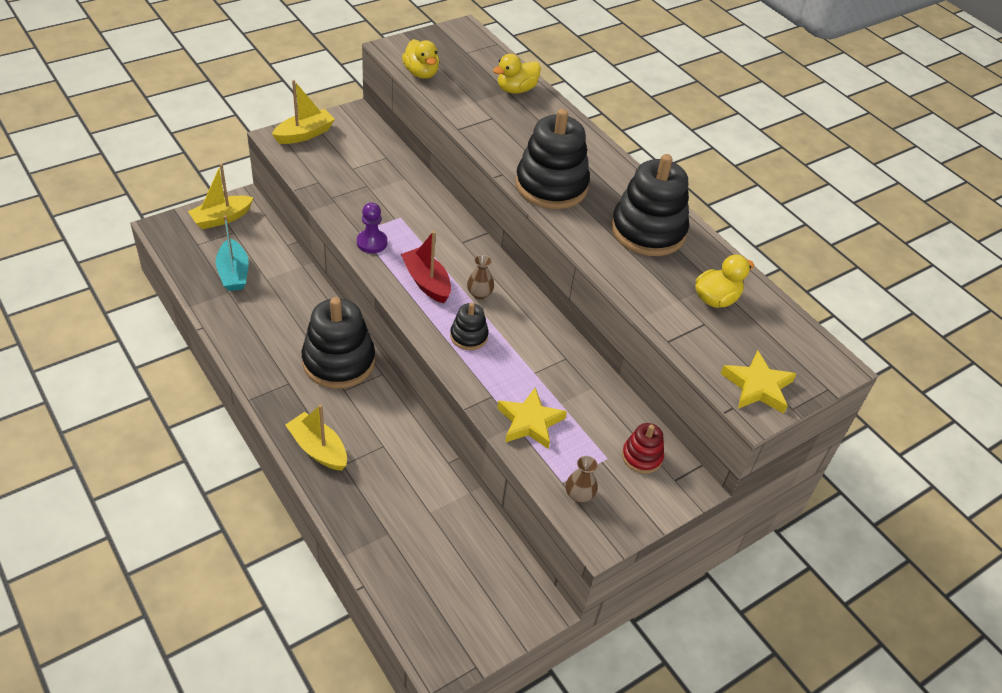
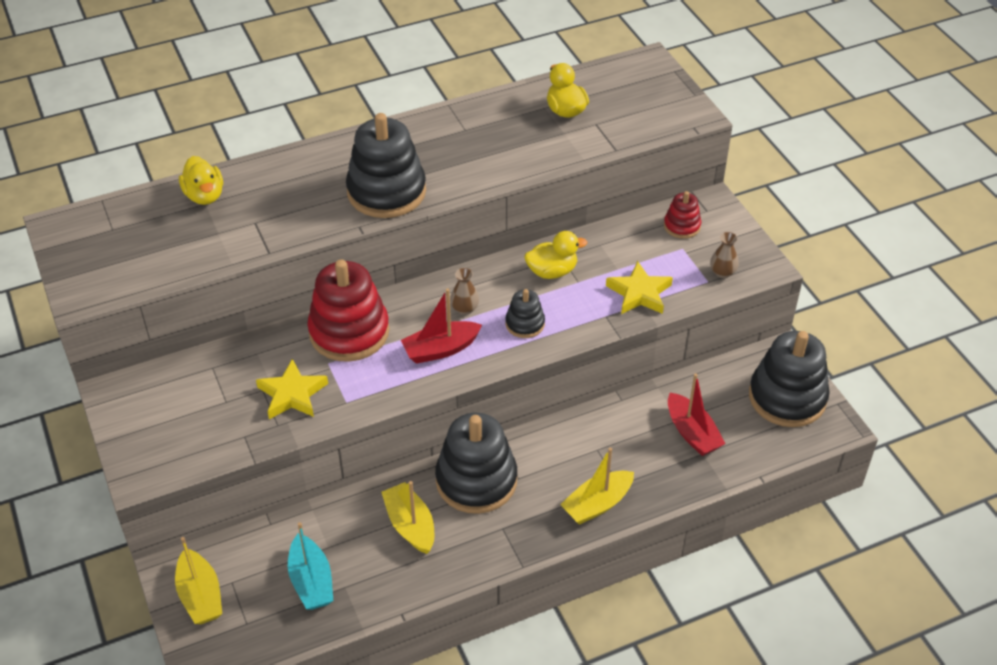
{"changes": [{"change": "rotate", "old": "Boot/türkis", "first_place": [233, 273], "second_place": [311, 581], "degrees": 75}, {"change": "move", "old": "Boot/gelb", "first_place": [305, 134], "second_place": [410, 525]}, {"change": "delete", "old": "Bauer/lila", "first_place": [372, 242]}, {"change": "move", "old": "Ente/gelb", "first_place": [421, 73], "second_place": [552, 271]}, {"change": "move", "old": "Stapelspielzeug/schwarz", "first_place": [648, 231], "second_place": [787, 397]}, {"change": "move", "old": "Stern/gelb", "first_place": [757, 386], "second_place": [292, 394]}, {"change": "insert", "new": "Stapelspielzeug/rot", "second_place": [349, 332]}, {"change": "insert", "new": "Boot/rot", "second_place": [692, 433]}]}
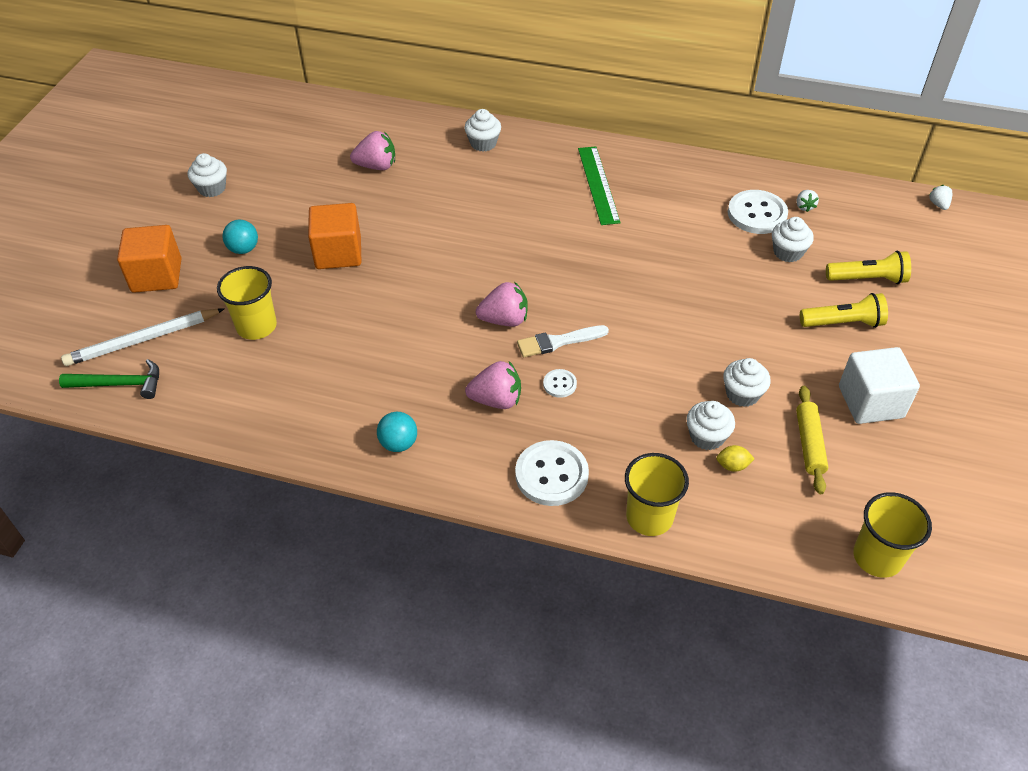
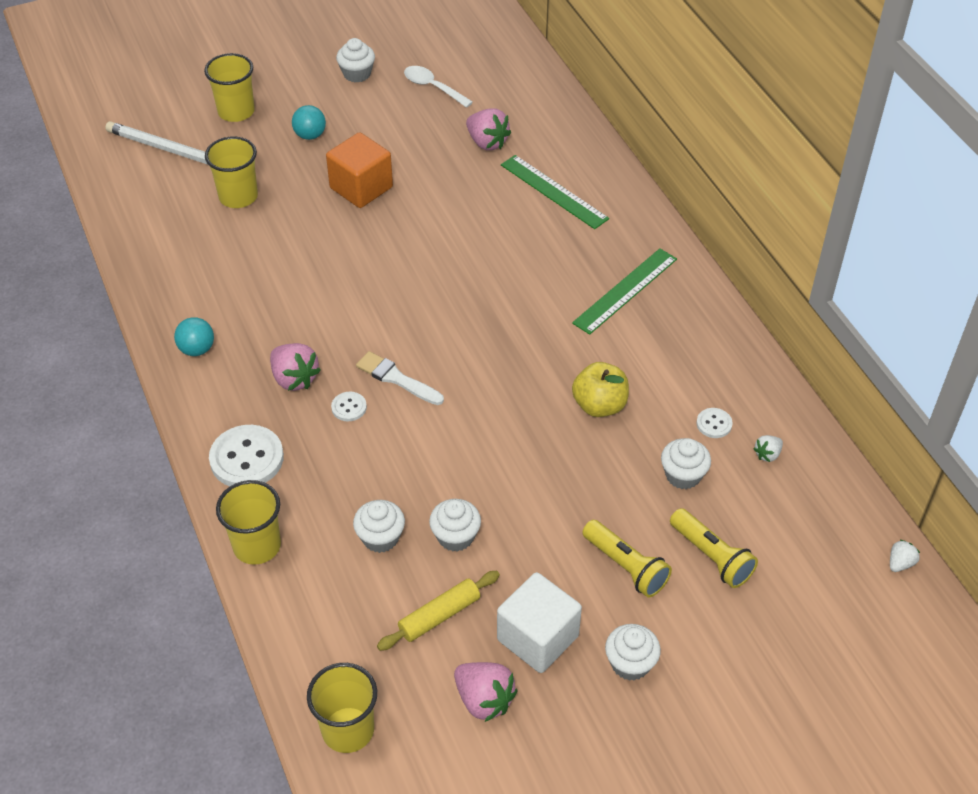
{"changes": [{"change": "delete", "old": "Hammer/grün", "first_place": [120, 384]}, {"change": "replace", "old": "Kubus/orange", "new": "Becher/gelb", "first_place": [157, 275], "second_place": [236, 112]}, {"change": "move", "old": "Muffin/weiß", "first_place": [483, 143], "second_place": [630, 663]}, {"change": "move", "old": "Erdbeere/rosa", "first_place": [504, 320], "second_place": [484, 700]}, {"change": "delete", "old": "Zitrone/gelb", "first_place": [732, 466]}, {"change": "resize", "old": "Knopf/weiß", "first_place": [757, 214], "second_place": [714, 424], "factor": 0.49}, {"change": "insert", "new": "Löffel/weiß", "second_place": [432, 87]}, {"change": "insert", "new": "Lineal/grün", "second_place": [553, 192]}, {"change": "insert", "new": "Apfel/gelb", "second_place": [599, 405]}]}
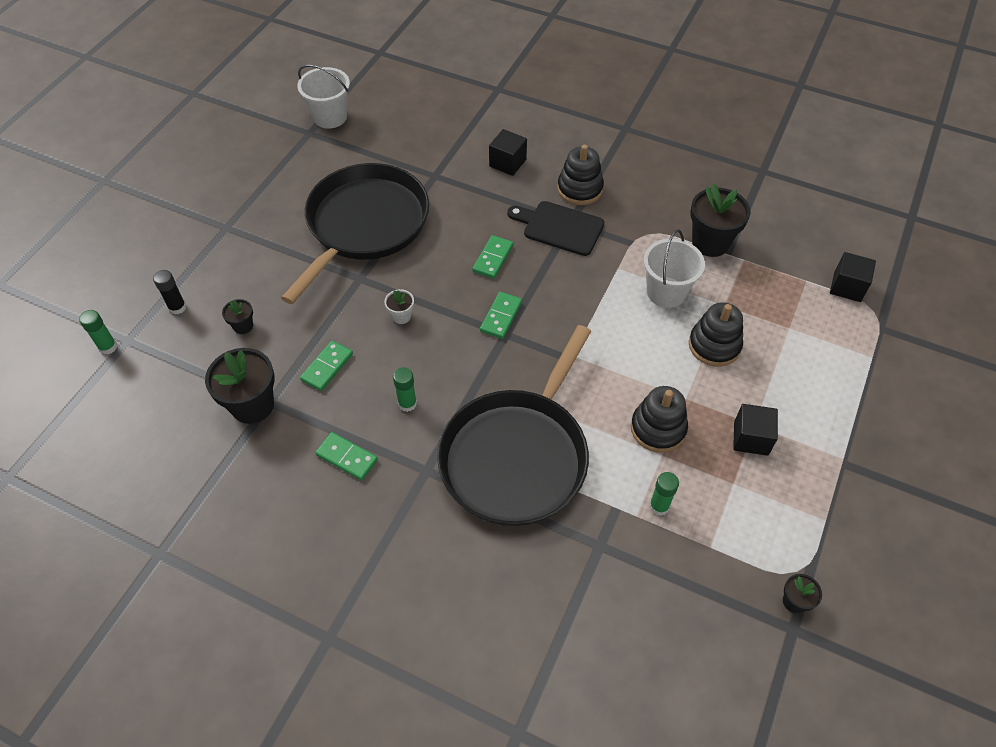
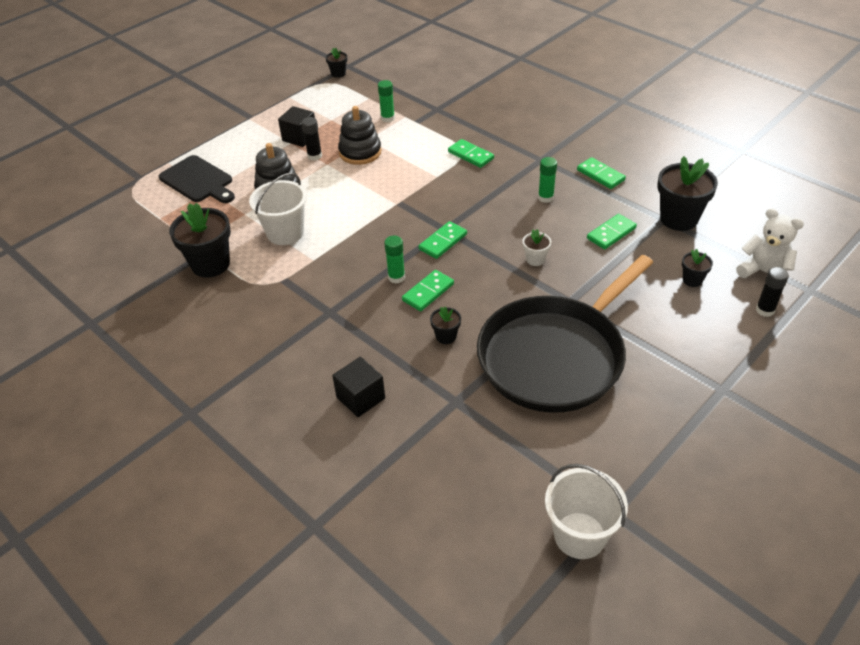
{"changes": [{"change": "move", "old": "Klebestift/grün", "first_place": [108, 347], "second_place": [396, 277]}, {"change": "replace", "old": "Pfanne/schwarz", "new": "Dominostein/grün", "first_place": [517, 456], "second_place": [471, 155]}, {"change": "move", "old": "Schneidebrett/schwarz", "first_place": [559, 227], "second_place": [198, 181]}, {"change": "delete", "old": "Stapelspielzeug/schwarz", "first_place": [580, 189]}, {"change": "delete", "old": "Kubus/schwarz", "first_place": [847, 287]}, {"change": "insert", "new": "Klebestift/schwarz", "second_place": [314, 156]}, {"change": "insert", "new": "Blumentopf/schwarz", "second_place": [446, 336]}, {"change": "insert", "new": "Teddybär/weiß", "second_place": [764, 273]}]}
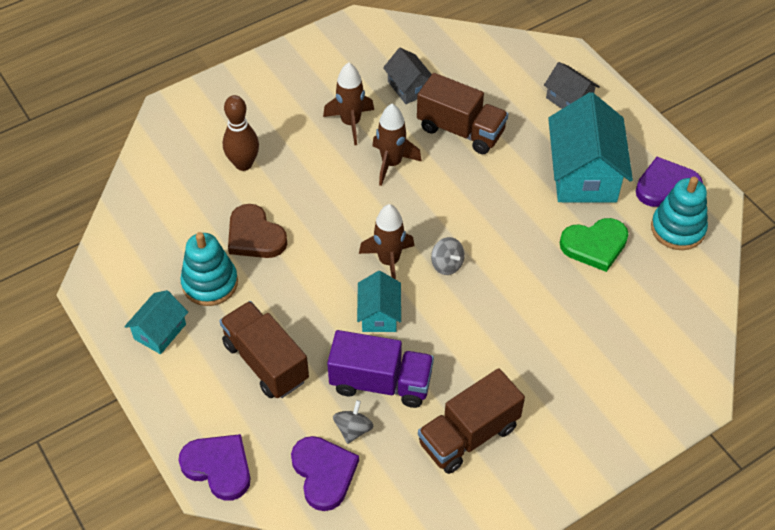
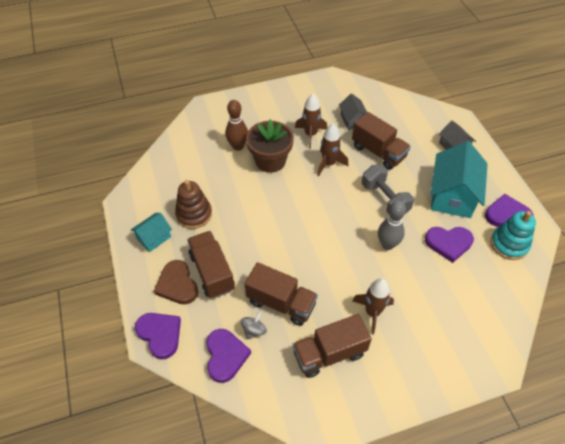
{"changes": [{"change": "recolor", "old": "Stapelspielzeug/türkis", "new": "Stapelspielzeug/braun", "first_place": [210, 283], "second_place": [194, 214]}, {"change": "move", "old": "Herz/braun", "first_place": [255, 236], "second_place": [177, 284]}, {"change": "recolor", "old": "Lastwagen/lila", "new": "Lastwagen/braun", "first_place": [381, 382], "second_place": [281, 303]}, {"change": "delete", "old": "Haus/türkis", "first_place": [379, 314]}, {"change": "move", "old": "Rakete/braun", "first_place": [389, 261], "second_place": [372, 312]}, {"change": "delete", "old": "Kreisel/grau", "first_place": [447, 264]}, {"change": "recolor", "old": "Herz/grün", "new": "Herz/lila", "first_place": [594, 245], "second_place": [448, 243]}, {"change": "insert", "new": "Blumentopf/braun", "second_place": [270, 161]}, {"change": "insert", "new": "Hantel/grau", "second_place": [384, 199]}, {"change": "insert", "new": "Bowlingkegel/grau", "second_place": [387, 244]}]}
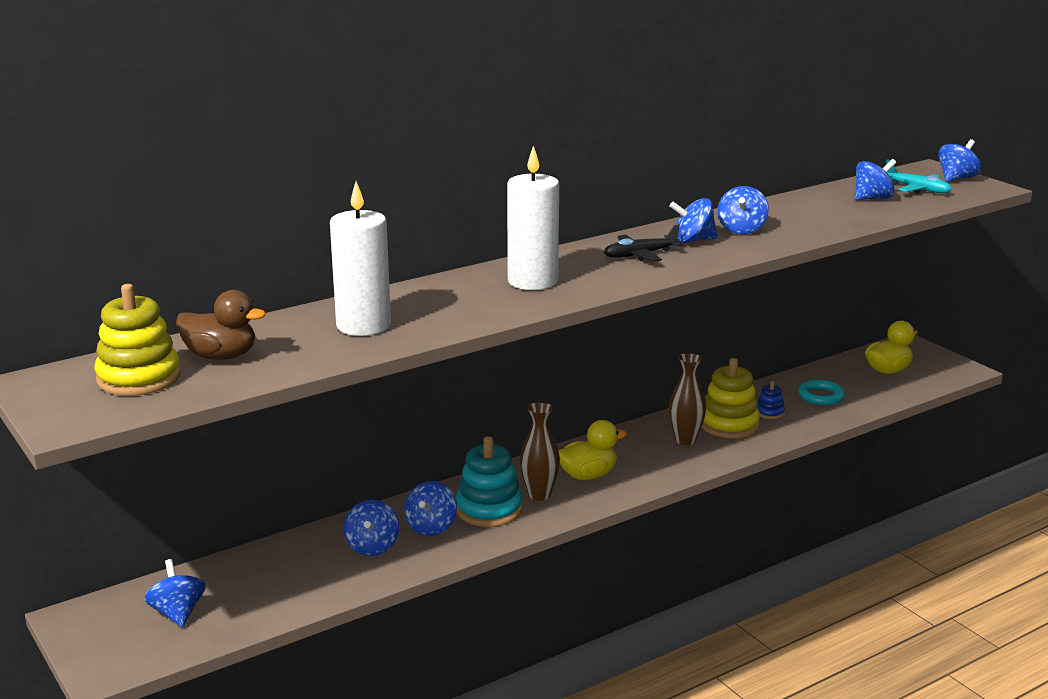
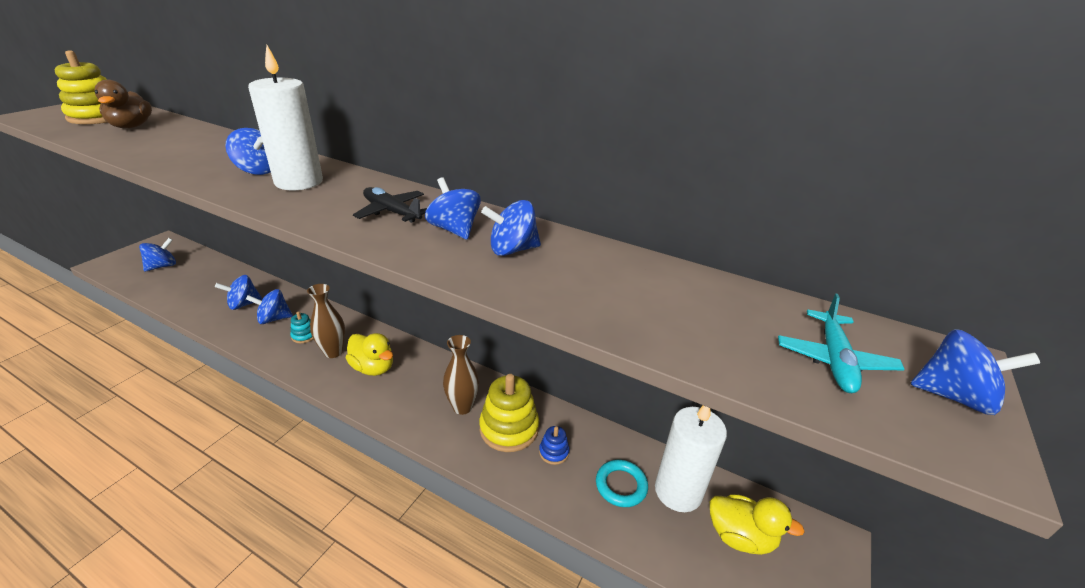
{"changes": [{"change": "move", "old": "Kerze/weiß", "first_place": [363, 325], "second_place": [678, 491]}, {"change": "resize", "old": "Stapelspielzeug/türkis", "first_place": [489, 509], "second_place": [304, 335], "factor": 0.49}, {"change": "move", "old": "Kreisel/blau", "first_place": [872, 198], "second_place": [258, 170]}]}
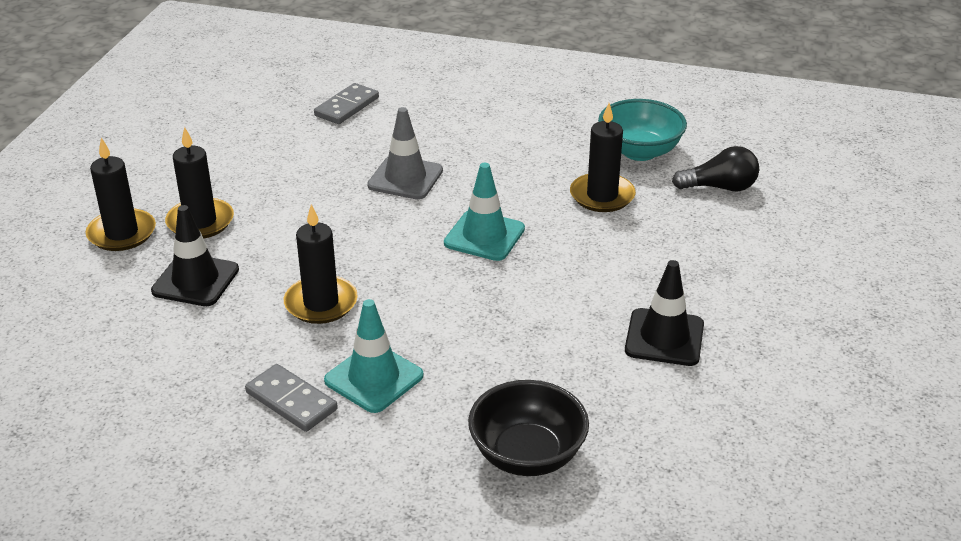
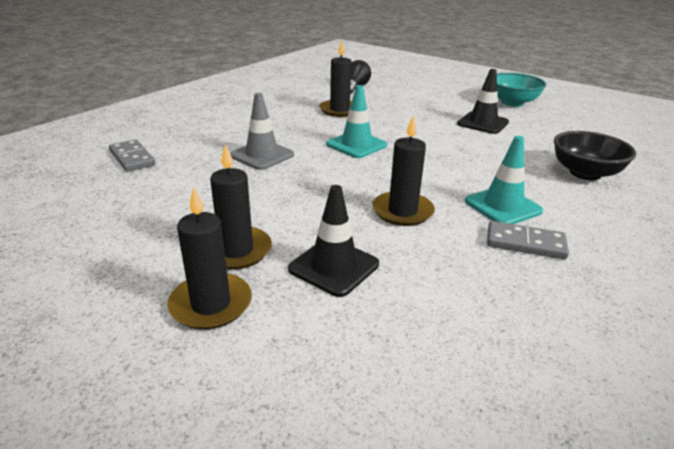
{"changes": [{"change": "rotate", "old": "Dominostein/grau", "first_place": [291, 401], "second_place": [525, 243], "degrees": 45}, {"change": "move", "old": "Schüssel/türkis", "first_place": [639, 151], "second_place": [512, 103]}]}
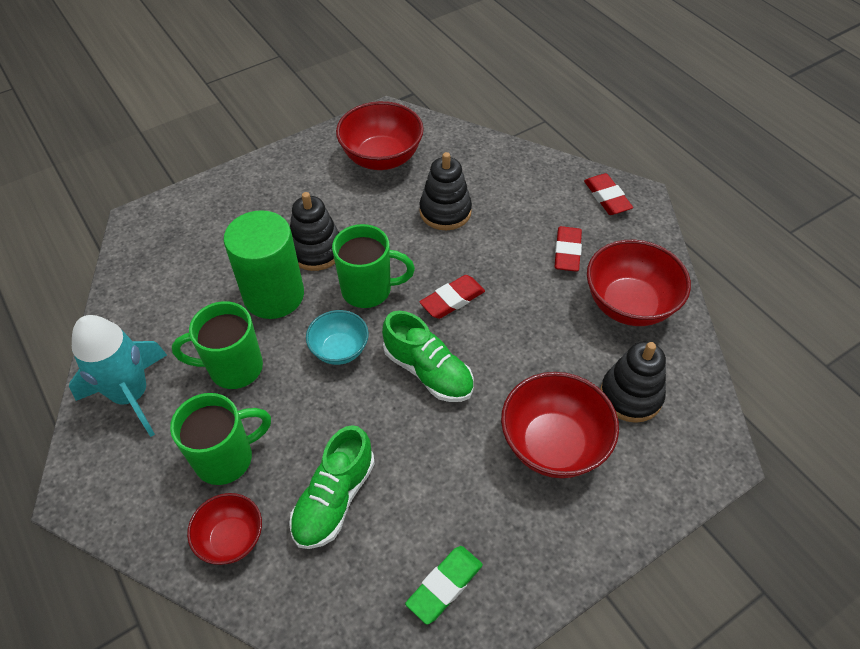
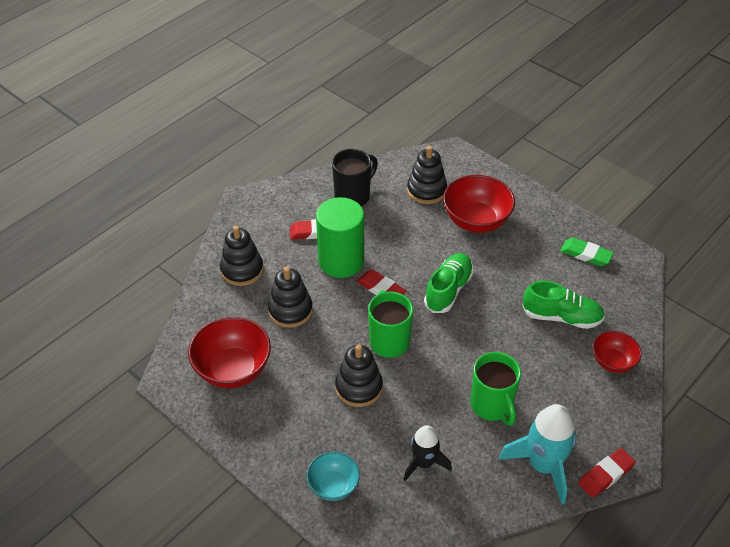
{"changes": [{"change": "delete", "old": "Tasse/grün", "first_place": [226, 458]}, {"change": "move", "old": "Vollzylinder/grün", "first_place": [274, 295], "second_place": [341, 261]}, {"change": "move", "old": "Schüssel/türkis", "first_place": [339, 350], "second_place": [333, 486]}, {"change": "move", "old": "Radiergummi/rot", "first_place": [607, 197], "second_place": [605, 475]}, {"change": "replace", "old": "Schüssel/rot", "new": "Tasse/schwarz", "first_place": [629, 304], "second_place": [353, 196]}, {"change": "insert", "new": "Stapelspielzeug/schwarz", "second_place": [242, 270]}, {"change": "insert", "new": "Rakete/schwarz", "second_place": [424, 463]}]}
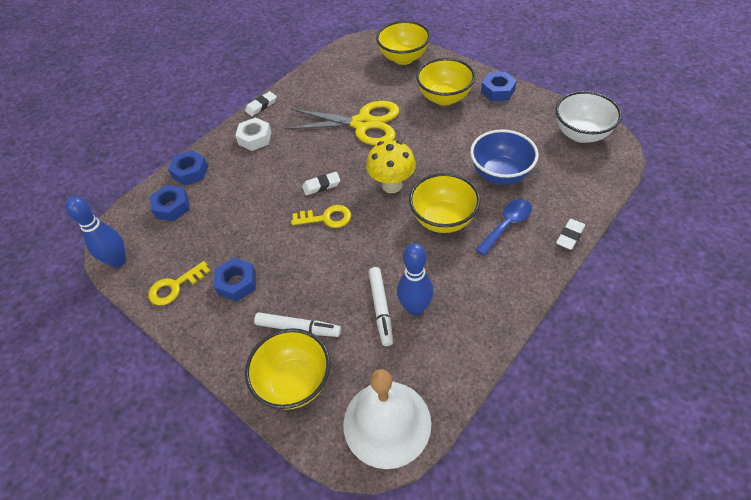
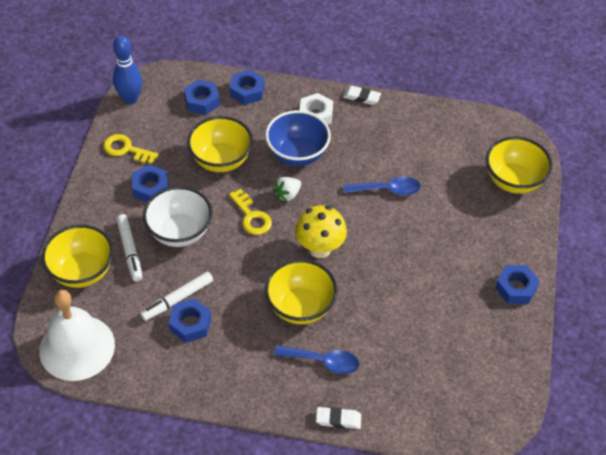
{"changes": [{"change": "replace", "old": "Schere/gelb", "new": "Löffel/blau", "first_place": [362, 124], "second_place": [387, 190]}, {"change": "replace", "old": "Radiergummi/weiß", "new": "Erdbeere/weiß", "first_place": [321, 185], "second_place": [287, 195]}, {"change": "replace", "old": "Bowlingkegel/blau", "new": "Sechskantmutter/blau", "first_place": [415, 308], "second_place": [190, 324]}, {"change": "move", "old": "Schüssel/gelb", "first_place": [444, 98], "second_place": [221, 160]}, {"change": "move", "old": "Schüssel/blau", "first_place": [500, 174], "second_place": [297, 154]}, {"change": "move", "old": "Schüssel/weiß", "first_place": [581, 134], "second_place": [180, 232]}]}
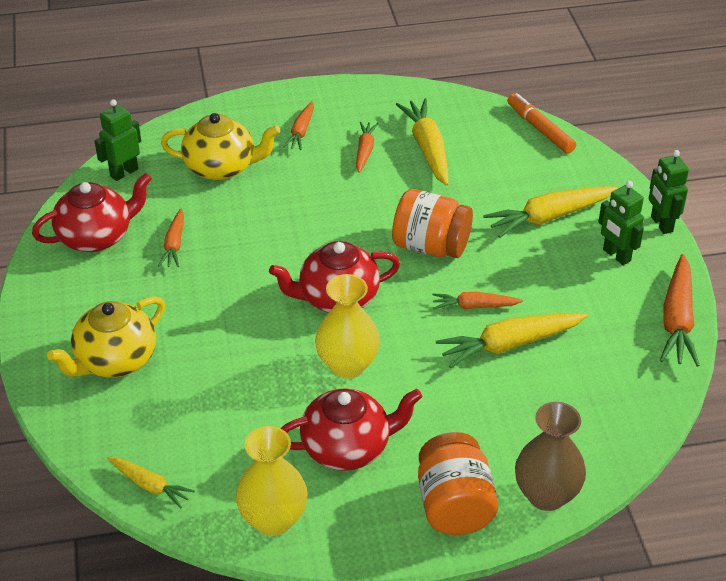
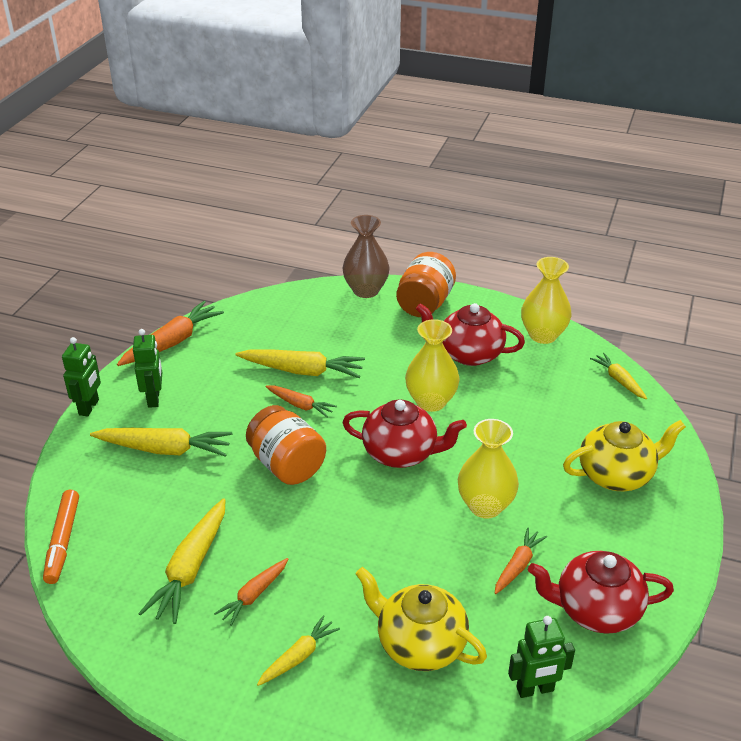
{"changes": [{"change": "recolor", "old": "Karotte/orange", "new": "Karotte/gelb", "first_place": [301, 131], "second_place": [298, 656]}, {"change": "insert", "new": "Vase/gelb", "second_place": [485, 506]}]}
